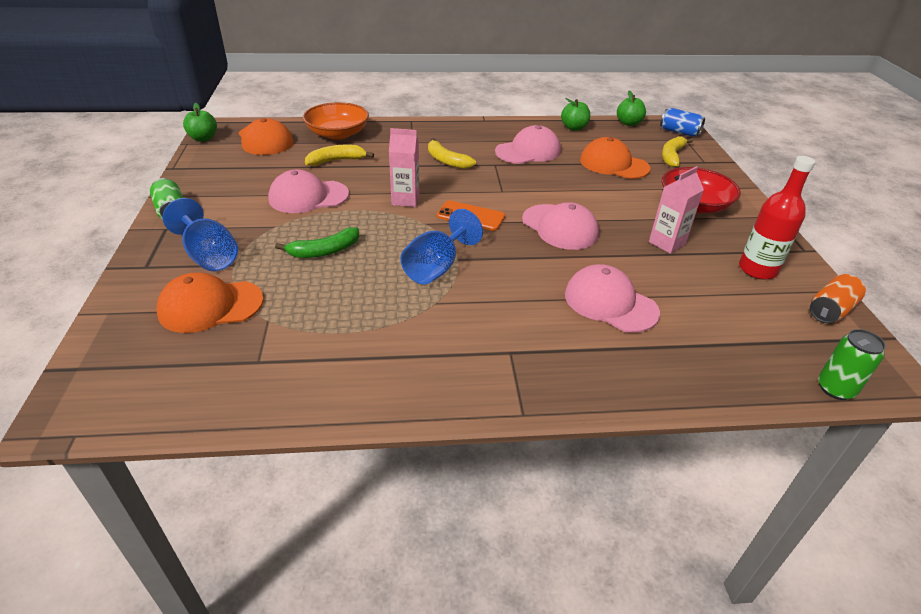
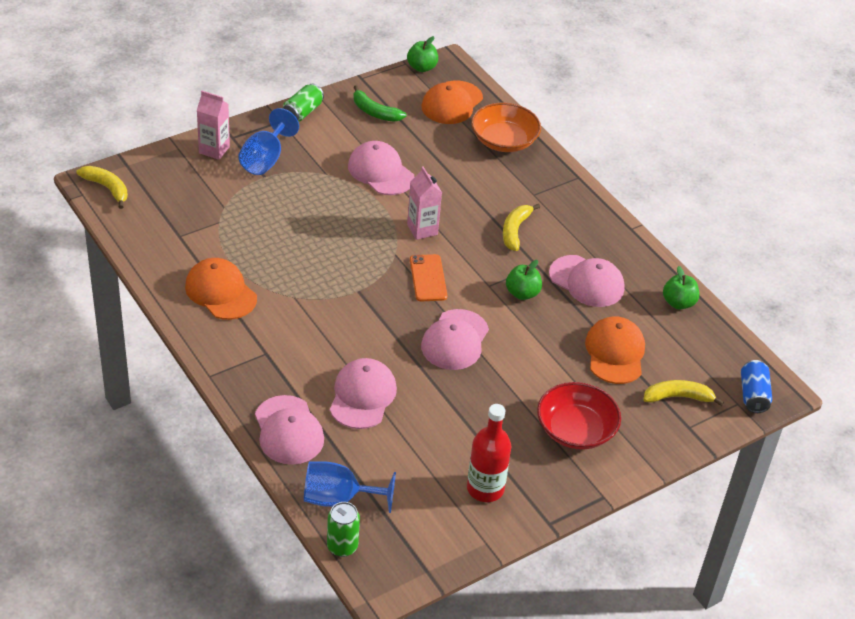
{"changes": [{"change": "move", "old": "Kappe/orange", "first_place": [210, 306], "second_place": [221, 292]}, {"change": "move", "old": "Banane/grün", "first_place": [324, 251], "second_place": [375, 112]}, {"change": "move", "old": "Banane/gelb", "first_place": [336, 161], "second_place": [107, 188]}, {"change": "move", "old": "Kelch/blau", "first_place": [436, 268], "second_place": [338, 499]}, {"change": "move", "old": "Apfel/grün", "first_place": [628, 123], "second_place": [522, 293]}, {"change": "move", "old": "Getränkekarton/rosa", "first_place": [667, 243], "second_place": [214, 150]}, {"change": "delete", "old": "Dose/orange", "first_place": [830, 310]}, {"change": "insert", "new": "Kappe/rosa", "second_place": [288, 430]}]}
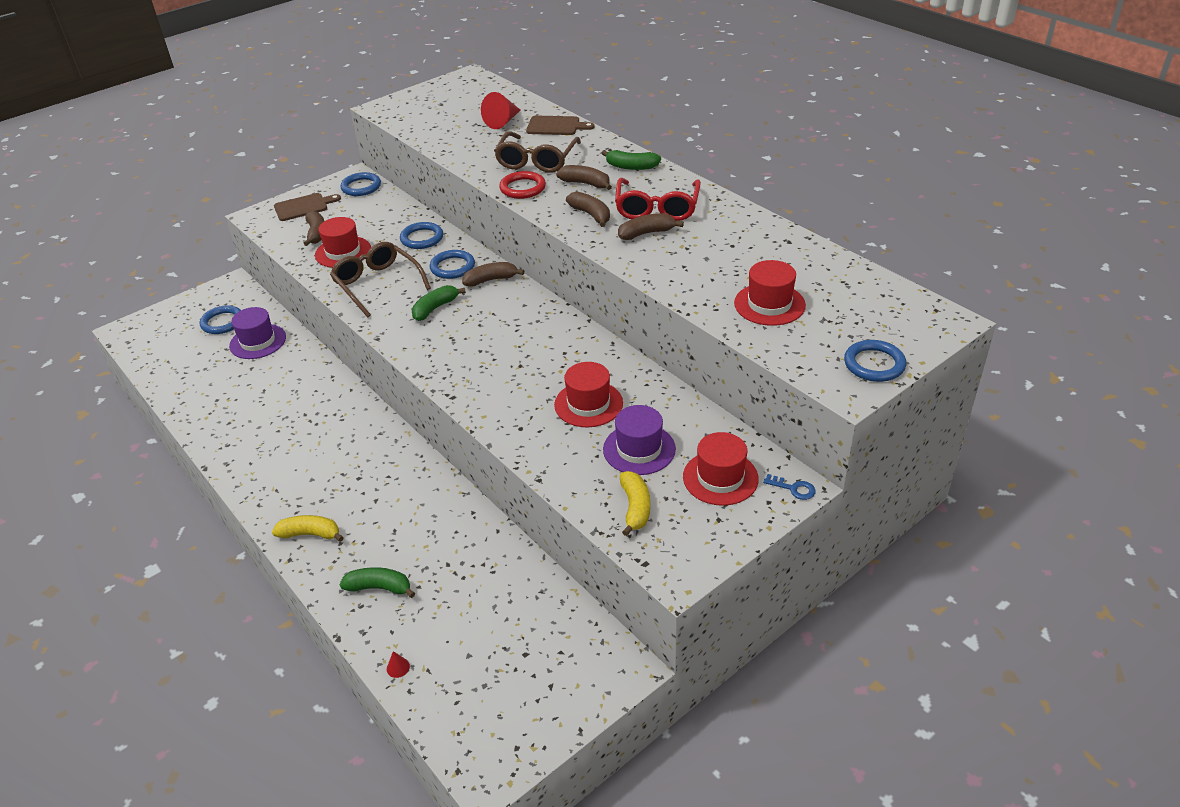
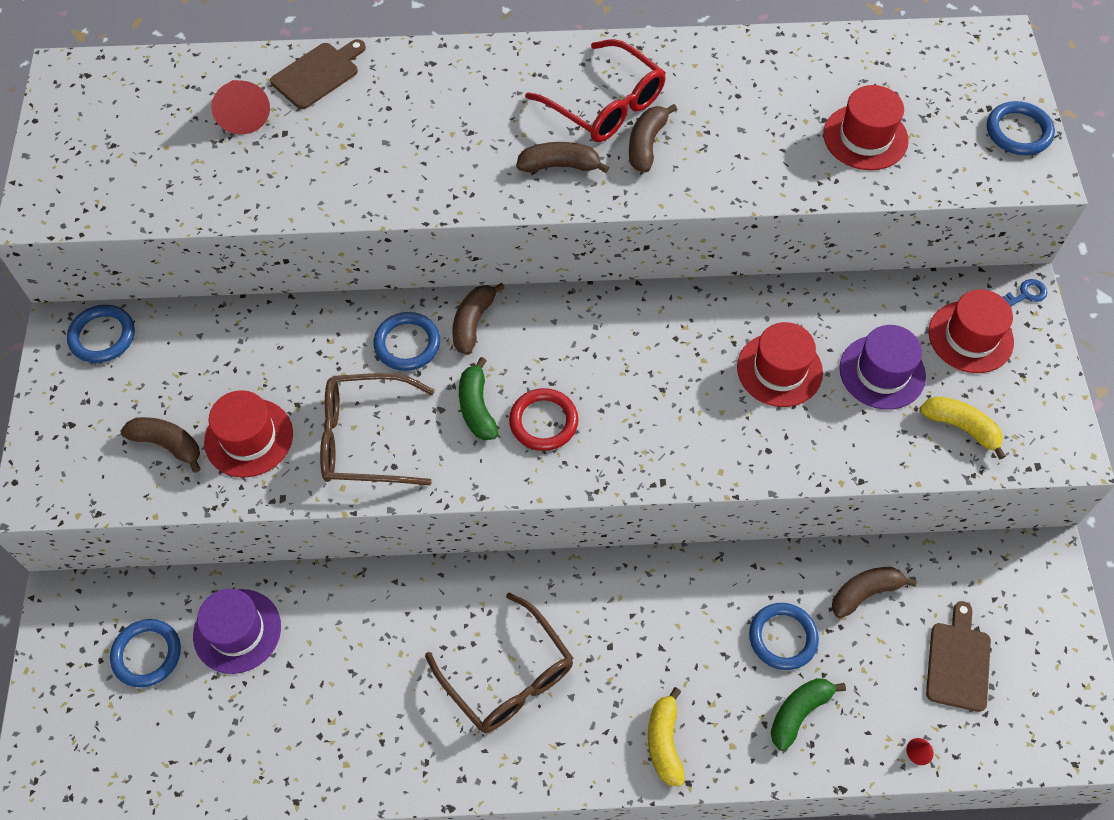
{"changes": [{"change": "rotate", "old": "Banane/gelb", "first_place": [310, 534], "second_place": [664, 742], "degrees": -45}, {"change": "move", "old": "Schneidebrett/braun", "first_place": [303, 207], "second_place": [958, 662]}, {"change": "move", "old": "Ring/blau", "first_place": [422, 238], "second_place": [782, 637]}, {"change": "move", "old": "Brille/braun", "first_place": [537, 160], "second_place": [508, 676]}, {"change": "move", "old": "Ring/rot", "first_place": [522, 188], "second_place": [543, 422]}, {"change": "move", "old": "Banane/braun", "first_place": [586, 184], "second_place": [865, 593]}, {"change": "delete", "old": "Banane/grün", "first_place": [631, 167]}]}
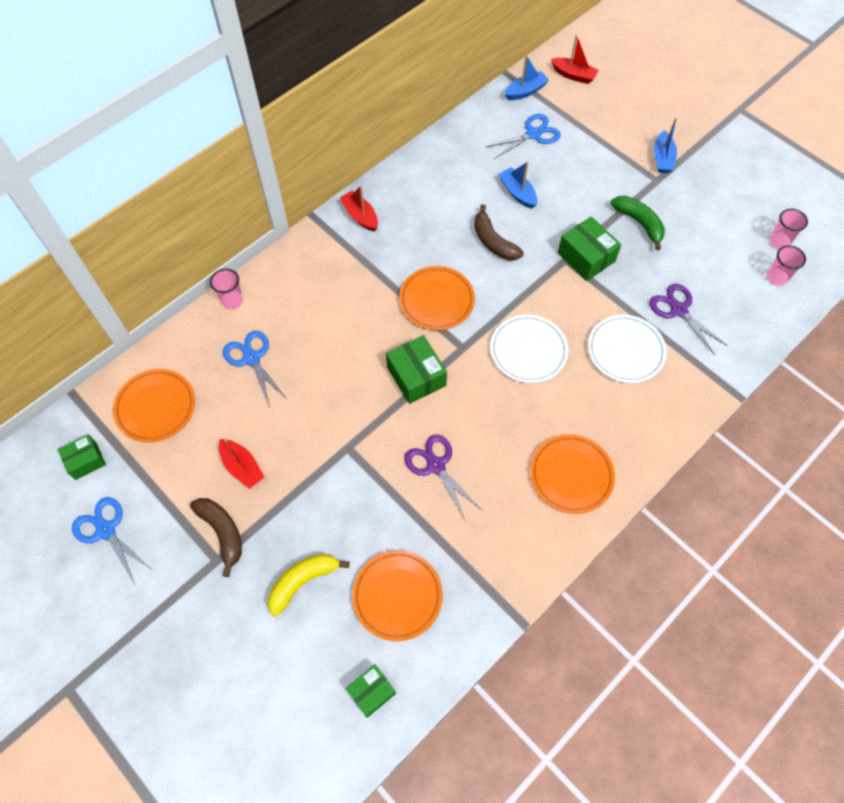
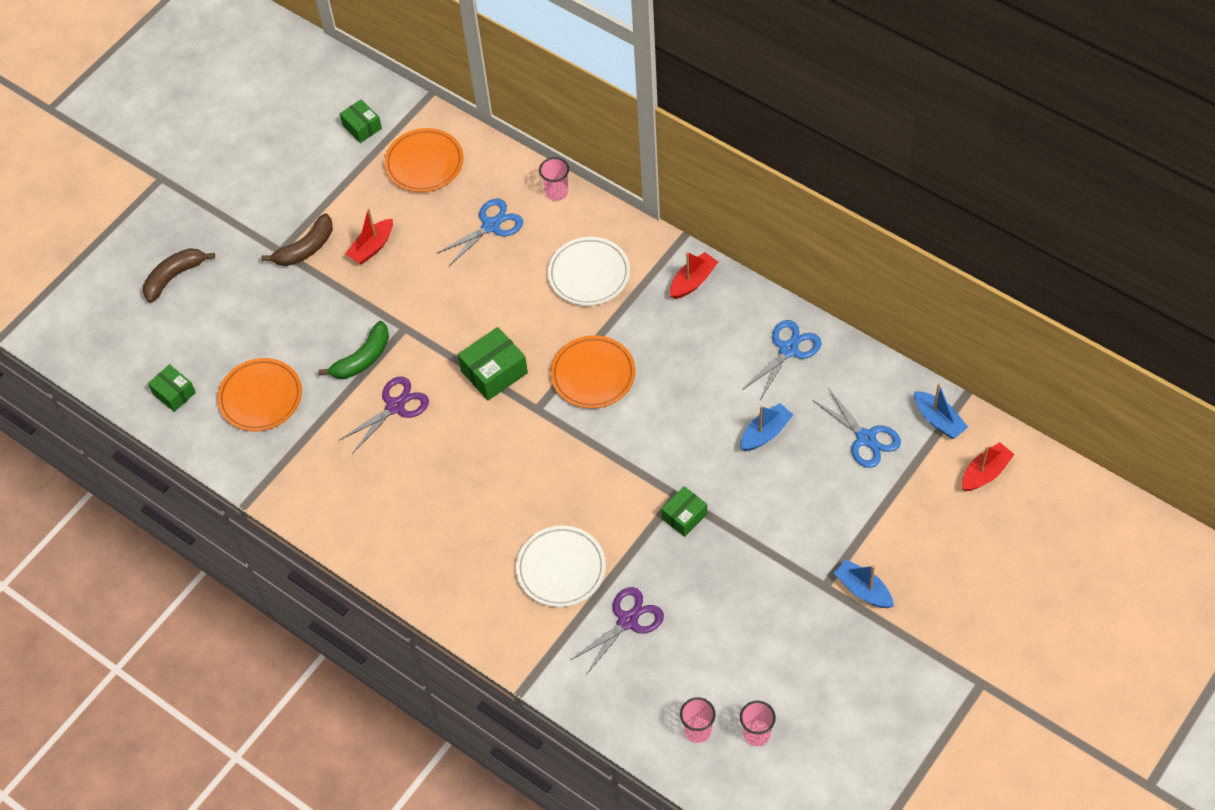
{"changes": [{"change": "move", "old": "Schere/blau", "first_place": [106, 530], "second_place": [788, 349]}, {"change": "delete", "old": "Banane/gelb", "first_place": [303, 581]}, {"change": "move", "old": "Banane/braun", "first_place": [493, 242], "second_place": [174, 277]}, {"change": "move", "old": "Teller/weiß", "first_place": [528, 351], "second_place": [589, 274]}, {"change": "delete", "old": "Teller/orange", "first_place": [571, 475]}, {"change": "rotate", "old": "Boot/rot", "first_place": [573, 75], "second_place": [985, 473], "degrees": -150}, {"change": "resize", "old": "Schachtel/grün", "first_place": [586, 257], "second_place": [684, 516], "factor": 0.65}, {"change": "move", "old": "Banane/grün", "first_place": [639, 223], "second_place": [363, 359]}, {"change": "rotate", "old": "Boot/blau", "first_place": [662, 158], "second_place": [863, 590], "degrees": 45}]}
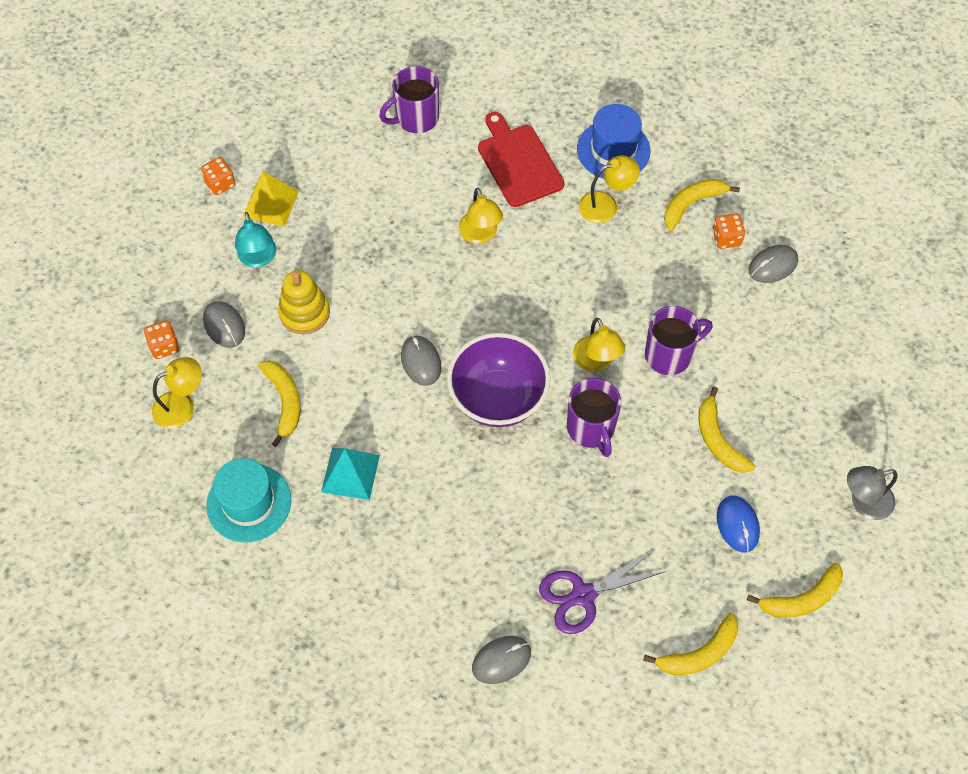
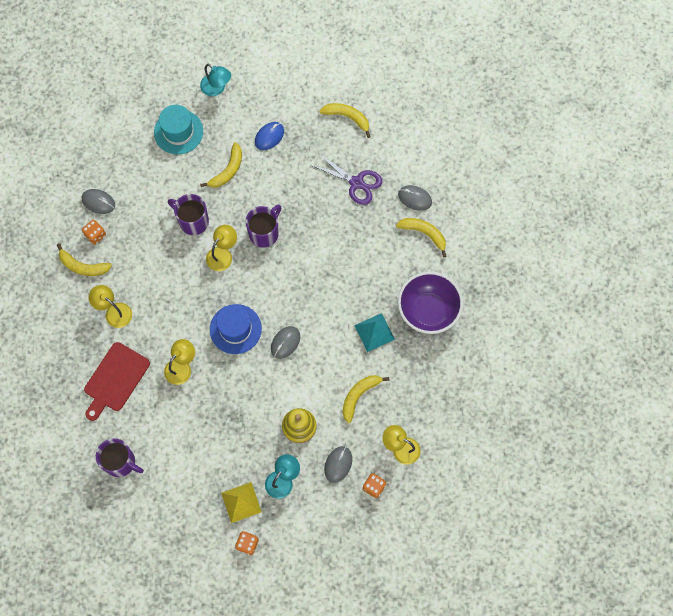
{"changes": [{"change": "move", "old": "Hut/türkis", "first_place": [249, 503], "second_place": [178, 132]}, {"change": "move", "old": "Schüssel/lila", "first_place": [498, 398], "second_place": [428, 311]}, {"change": "move", "old": "Hut/blau", "first_place": [613, 150], "second_place": [235, 329]}, {"change": "move", "old": "Banane/gelb", "first_place": [802, 599], "second_place": [424, 233]}, {"change": "recolor", "old": "Lampe/grau", "new": "Lampe/türkis", "first_place": [863, 503], "second_place": [217, 88]}]}
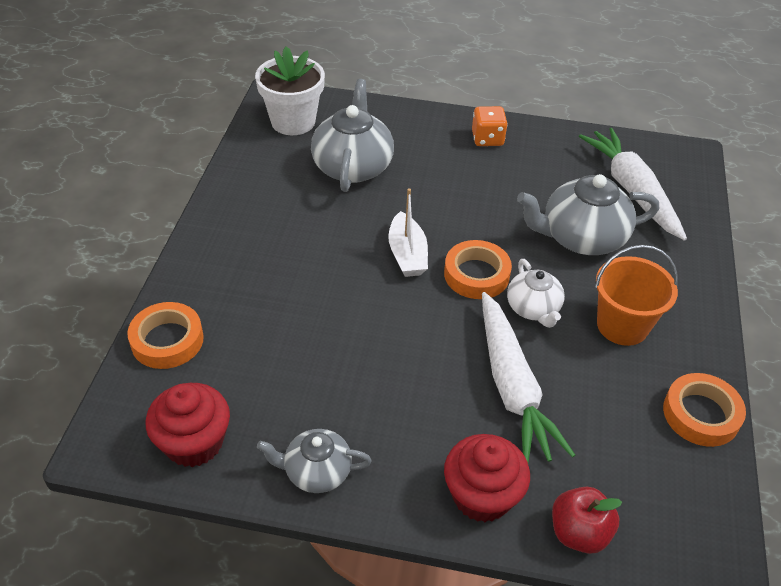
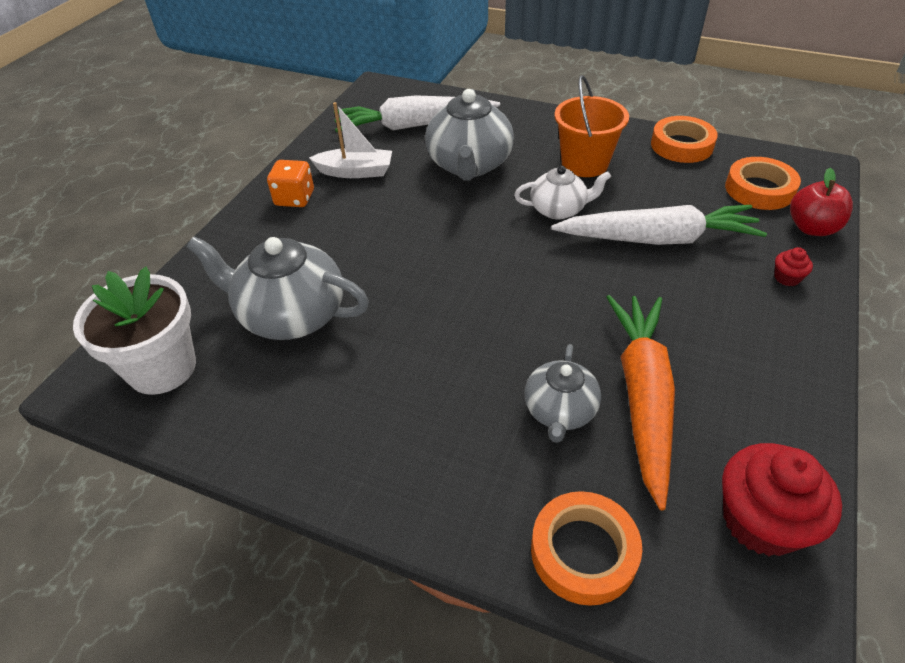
{"changes": [{"change": "move", "old": "Teekanne/grau", "first_place": [316, 472], "second_place": [559, 411]}, {"change": "move", "old": "Boot/weiß", "first_place": [407, 254], "second_place": [355, 172]}, {"change": "move", "old": "Klebeband/orange", "first_place": [476, 274], "second_place": [759, 189]}, {"change": "resize", "old": "Muffin/rot", "first_place": [482, 496], "second_place": [787, 278], "factor": 0.45}, {"change": "insert", "new": "Karotte/orange", "second_place": [642, 396]}]}
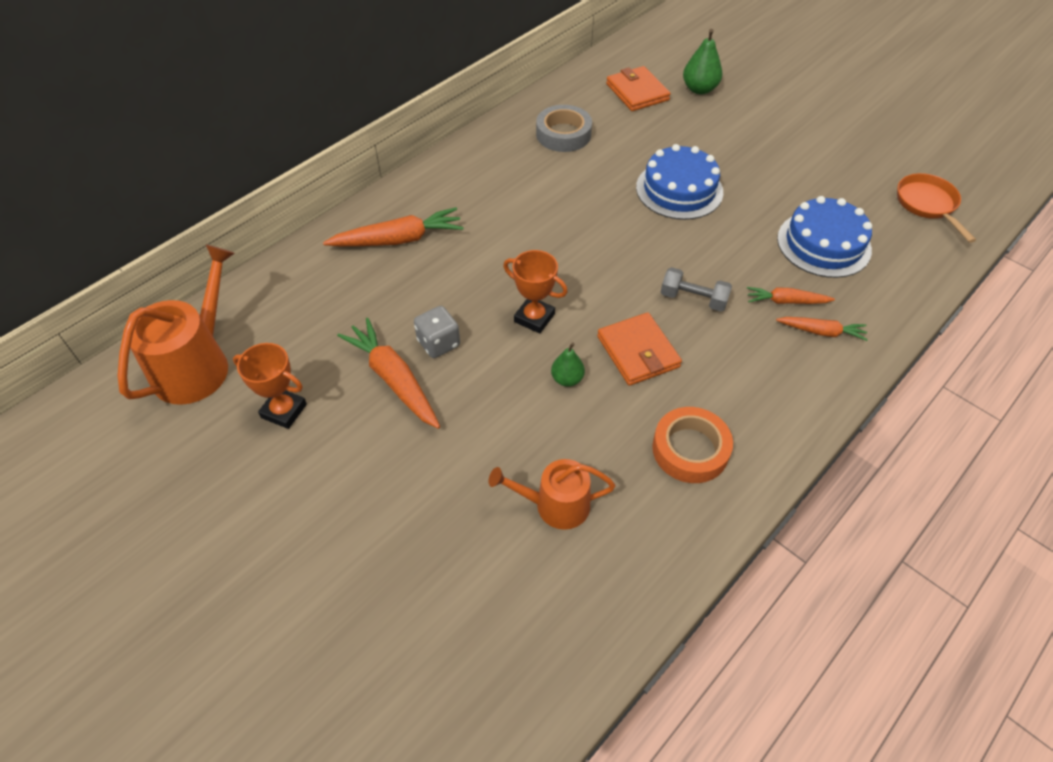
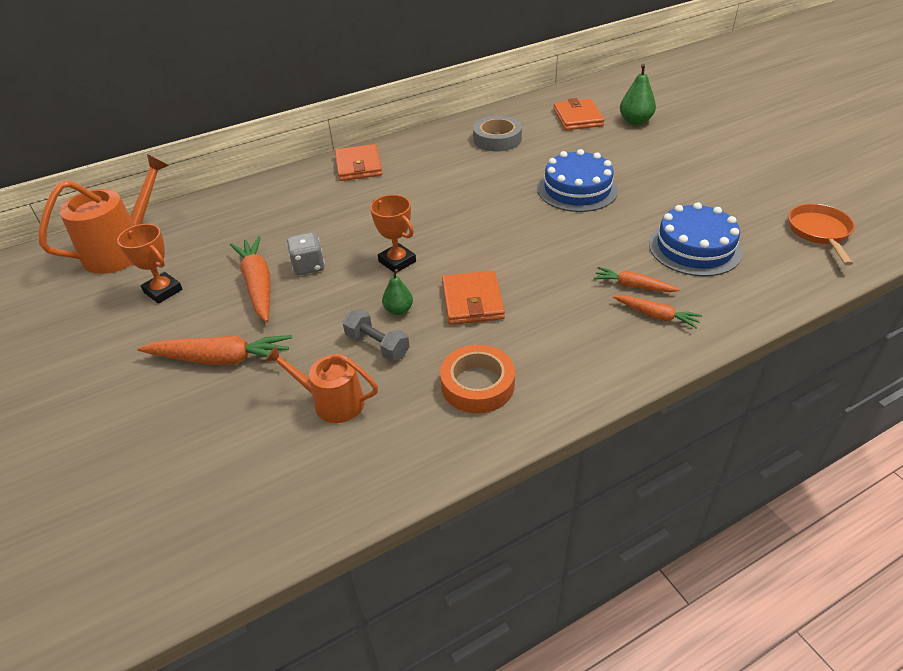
{"changes": [{"change": "move", "old": "Karotte/orange", "first_place": [398, 239], "second_place": [221, 359]}, {"change": "move", "old": "Hantel/grau", "first_place": [693, 299], "second_place": [377, 345]}, {"change": "insert", "new": "Geldbörse/orange", "second_place": [358, 166]}]}
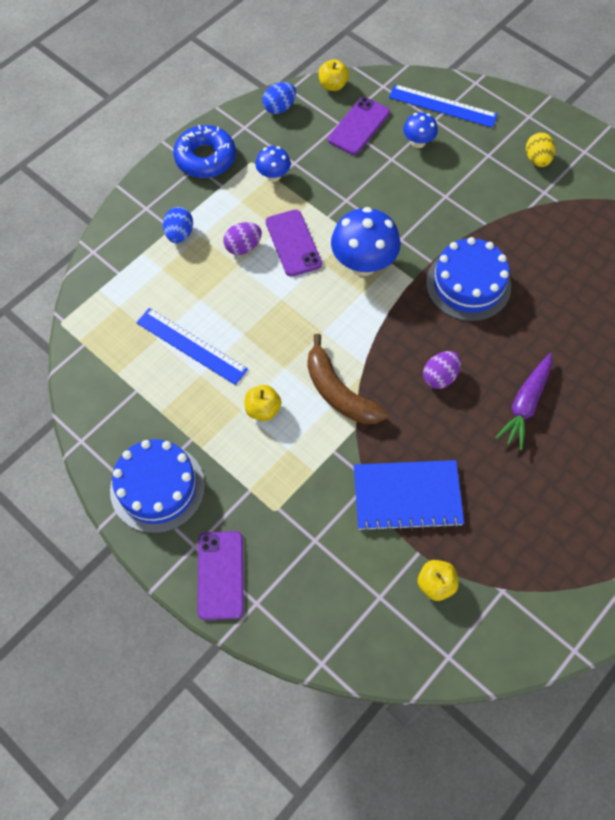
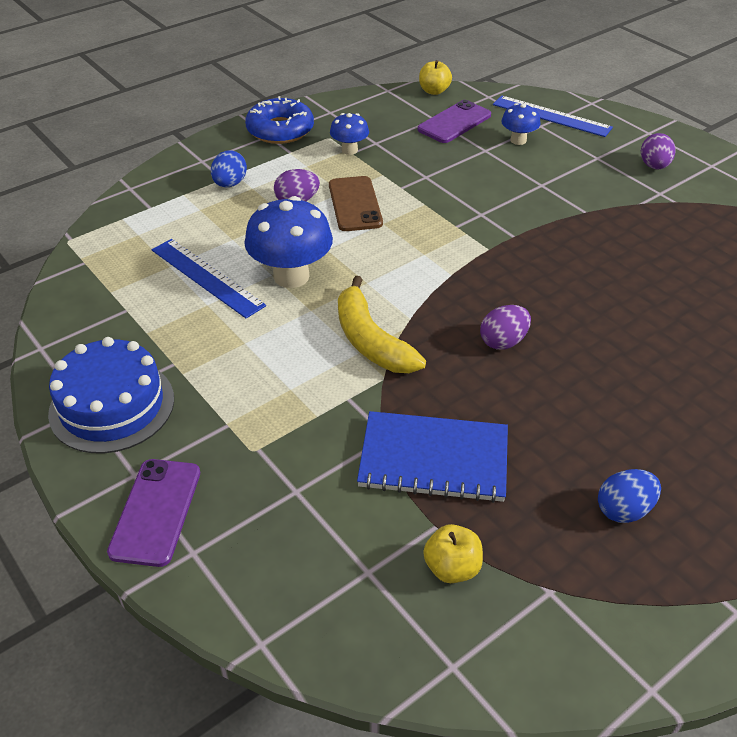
{"changes": [{"change": "delete", "old": "Apfel/gelb", "first_place": [263, 409]}, {"change": "move", "old": "Ei/blau", "first_place": [279, 108], "second_place": [624, 510]}, {"change": "recolor", "old": "Handy/lila", "new": "Handy/braun", "first_place": [293, 243], "second_place": [355, 204]}, {"change": "recolor", "old": "Banane/braun", "new": "Banane/gelb", "first_place": [338, 392], "second_place": [371, 341]}, {"change": "move", "old": "Pilz/blau", "first_place": [363, 264], "second_place": [291, 276]}, {"change": "delete", "old": "Kuchen/blau", "first_place": [468, 284]}, {"change": "delete", "old": "Karotte/lila", "first_place": [525, 404]}, {"change": "recolor", "old": "Ei/gelb", "new": "Ei/lila", "first_place": [537, 159], "second_place": [654, 166]}]}
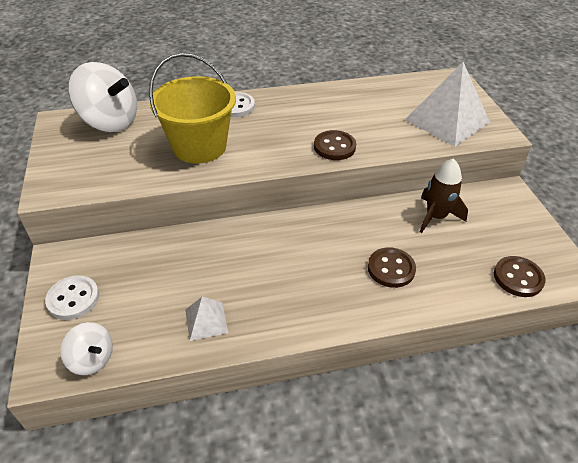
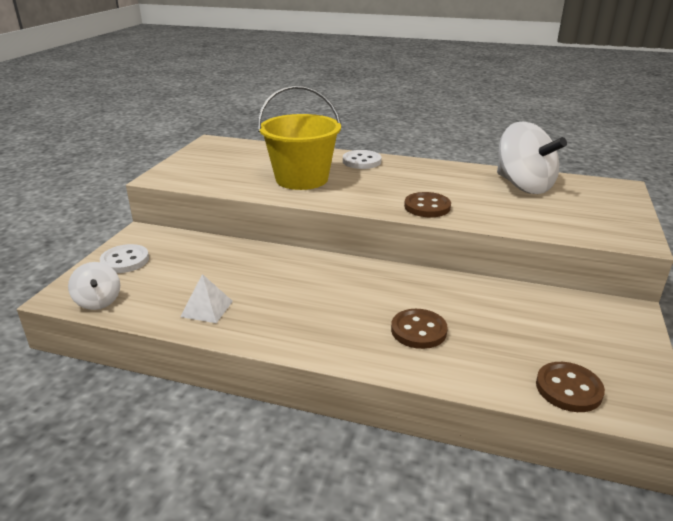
{"changes": [{"change": "move", "old": "Kreisel/weiß", "first_place": [110, 122], "second_place": [523, 186]}, {"change": "delete", "old": "Pyramide/weiß", "first_place": [447, 121]}, {"change": "delete", "old": "Rakete/braun", "first_place": [436, 216]}]}
